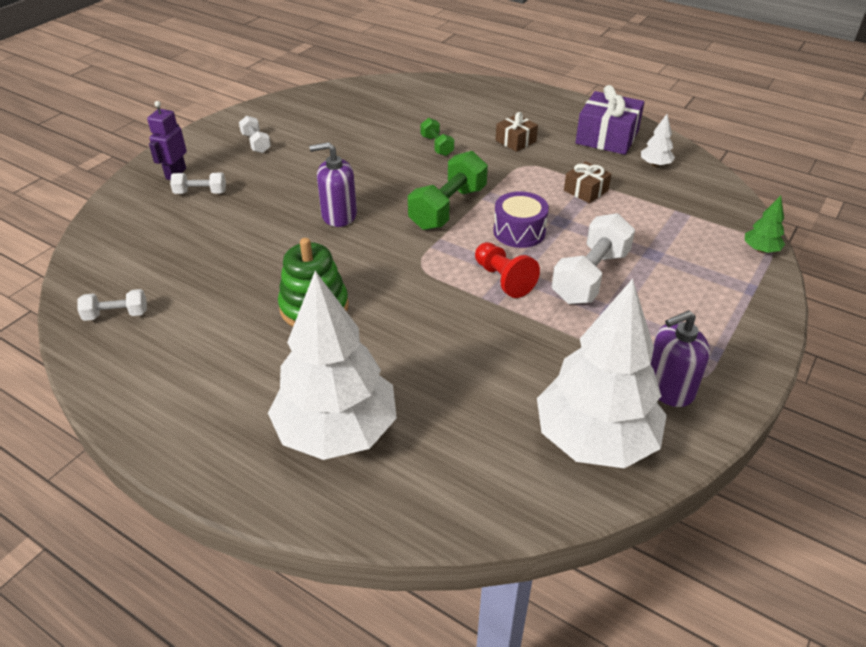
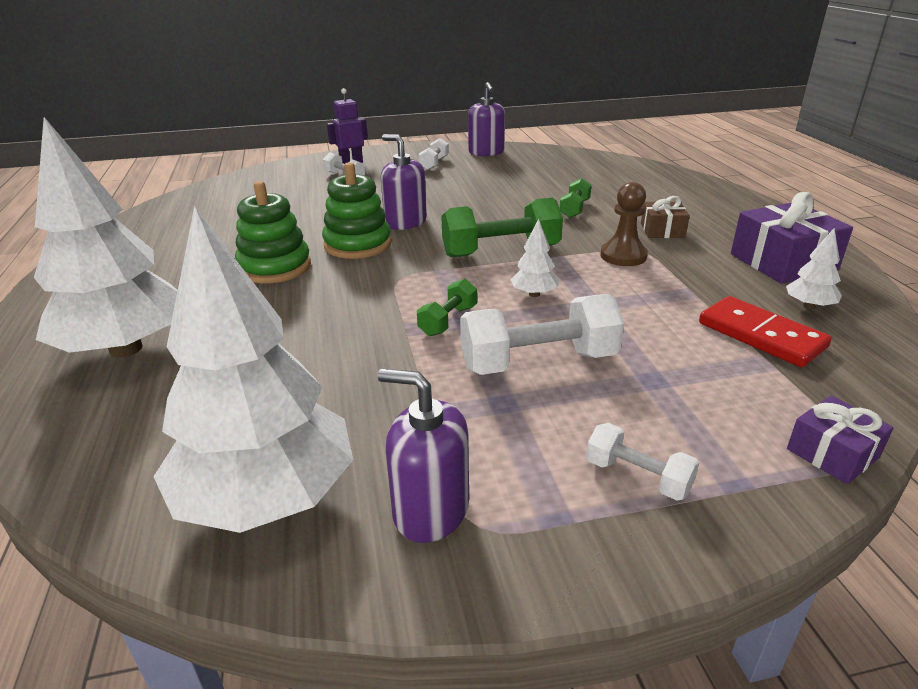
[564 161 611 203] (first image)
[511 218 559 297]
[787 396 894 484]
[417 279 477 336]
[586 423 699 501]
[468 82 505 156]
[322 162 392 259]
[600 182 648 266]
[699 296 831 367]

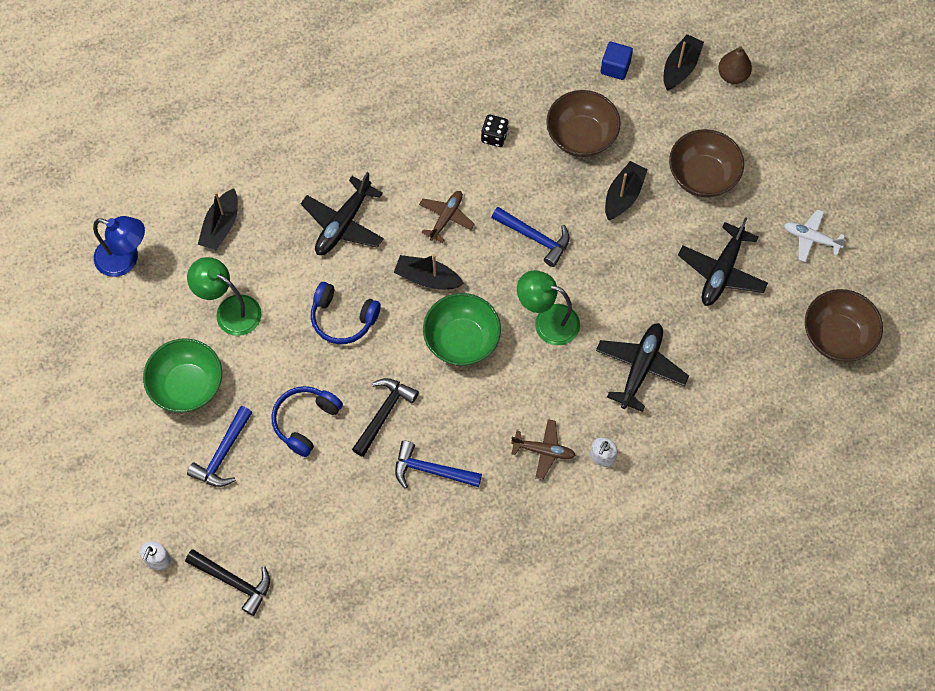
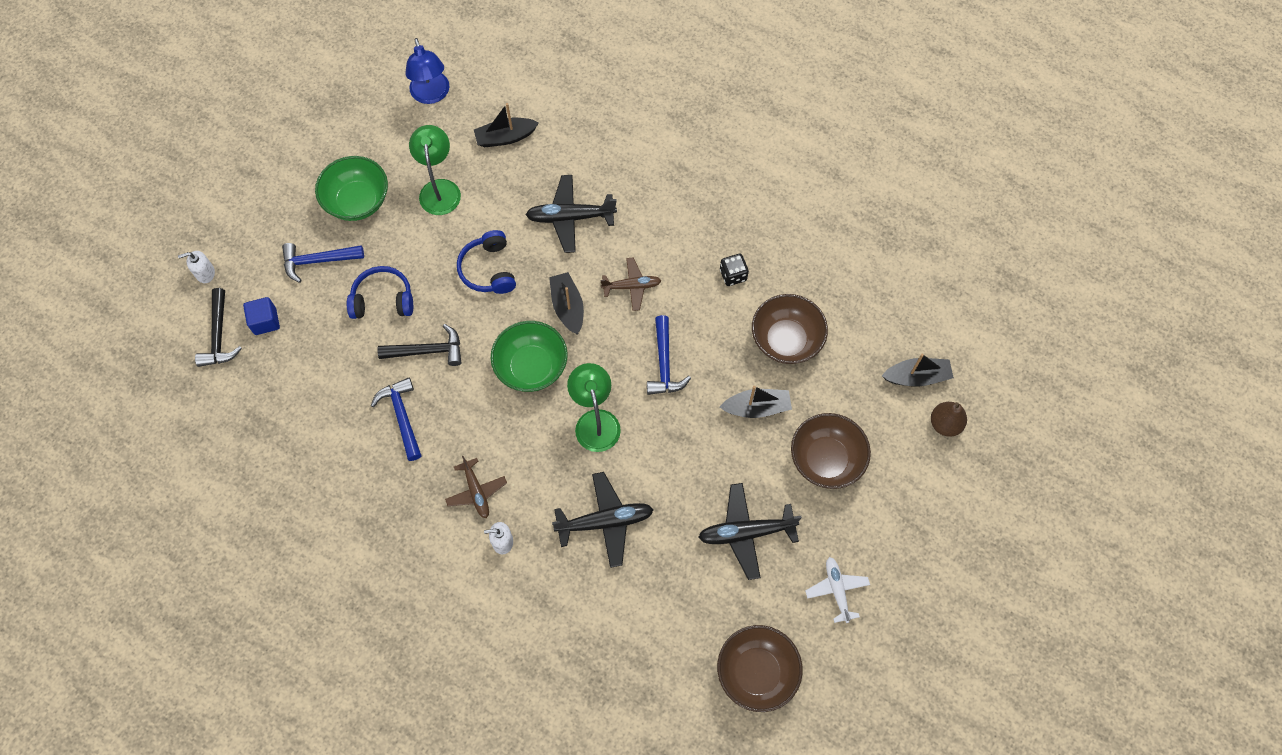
[243 297 280 335]

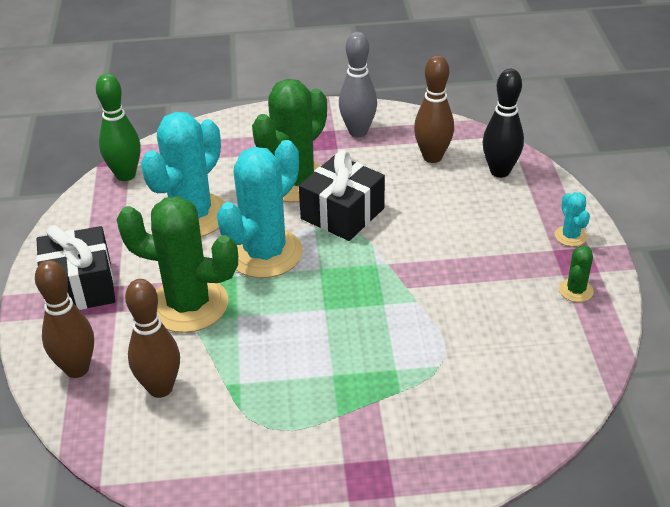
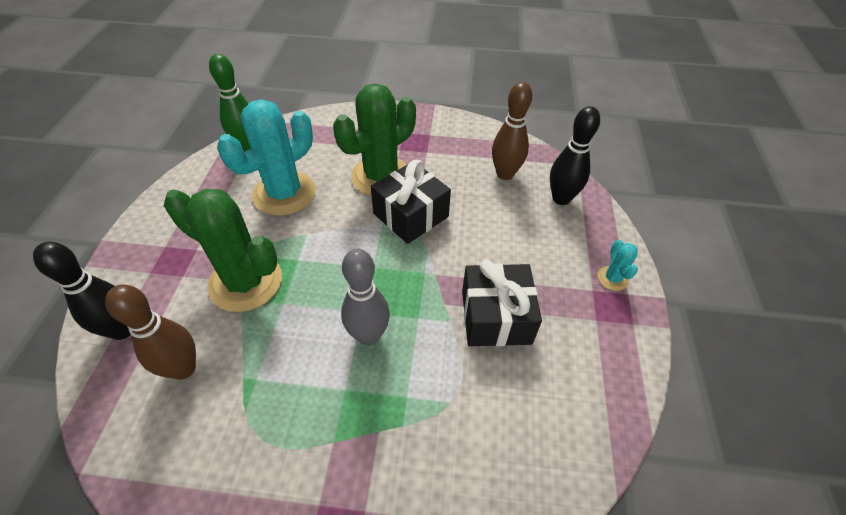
[341 249 390 346]
[217 140 302 278] (first image)
[462 260 542 346]
[559 246 594 302] (first image)
[33 242 131 340]

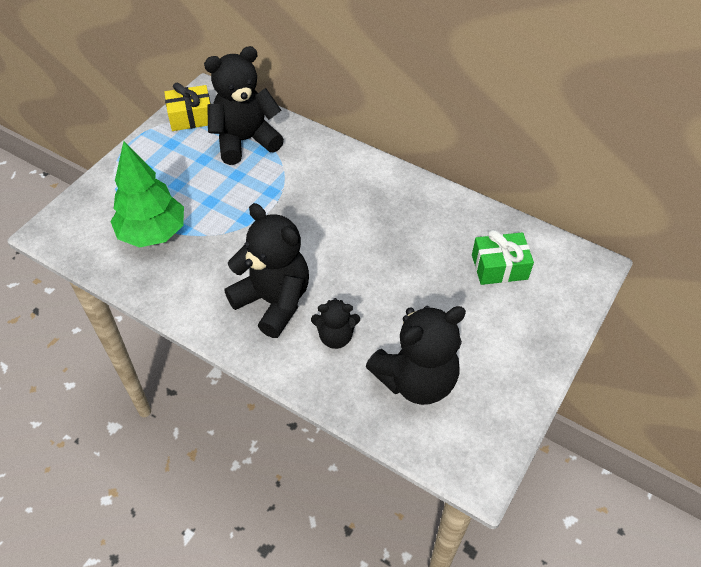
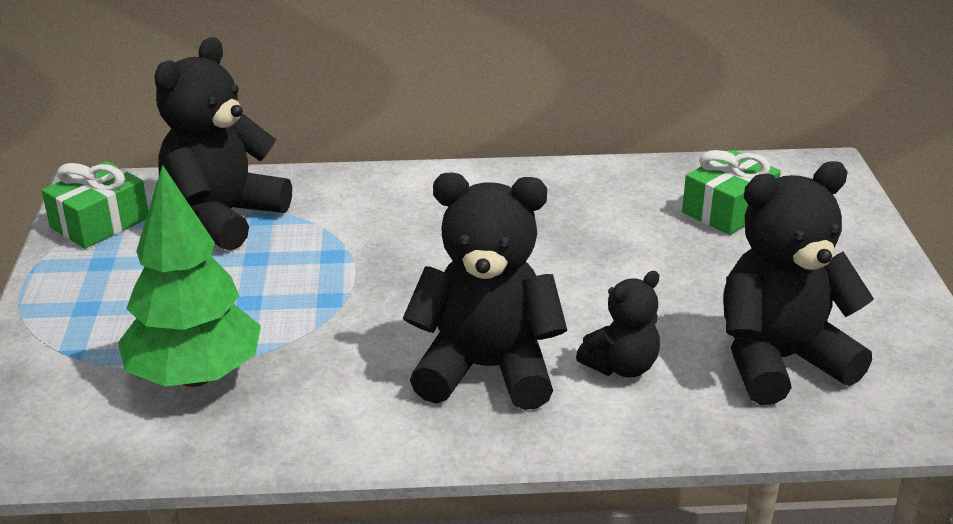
[42 161 148 249]
[724 161 874 405]

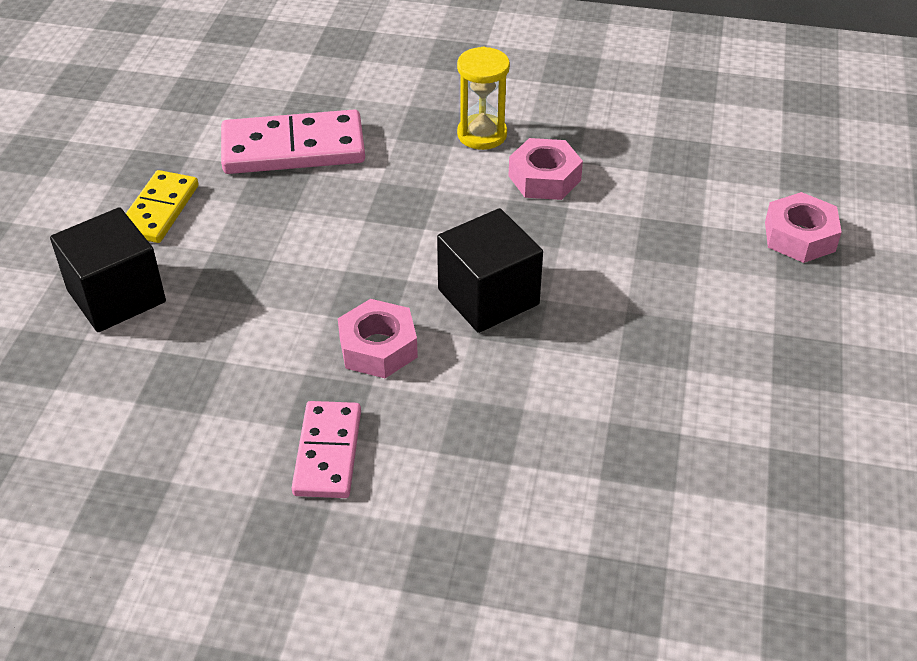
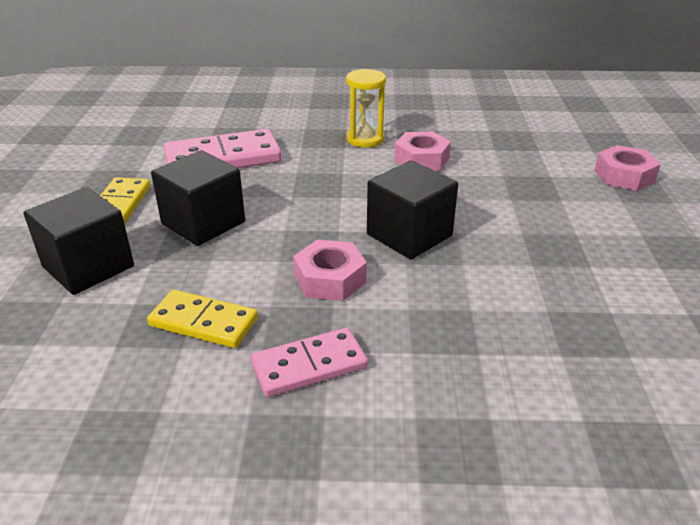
[251 328 368 397]
[151 150 245 246]
[147 290 258 348]

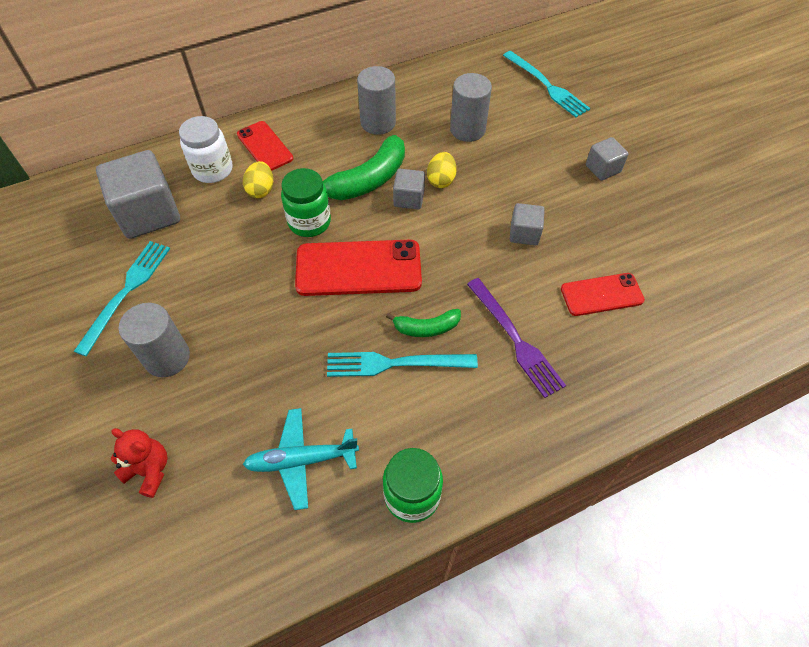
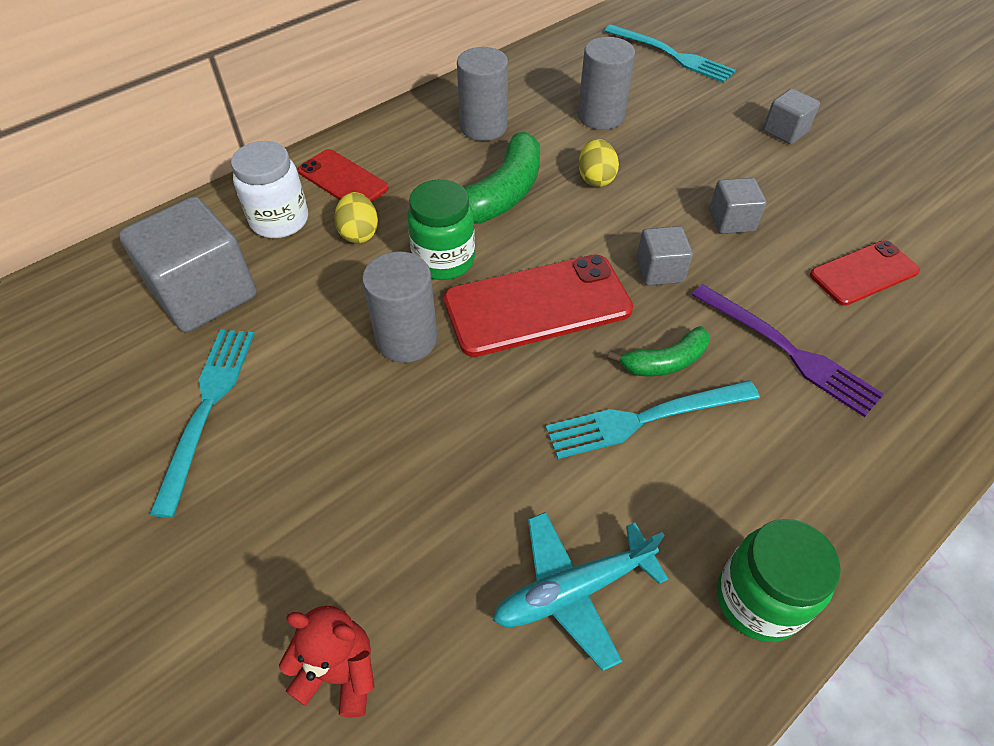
[636 226 693 286]
[362 251 438 363]

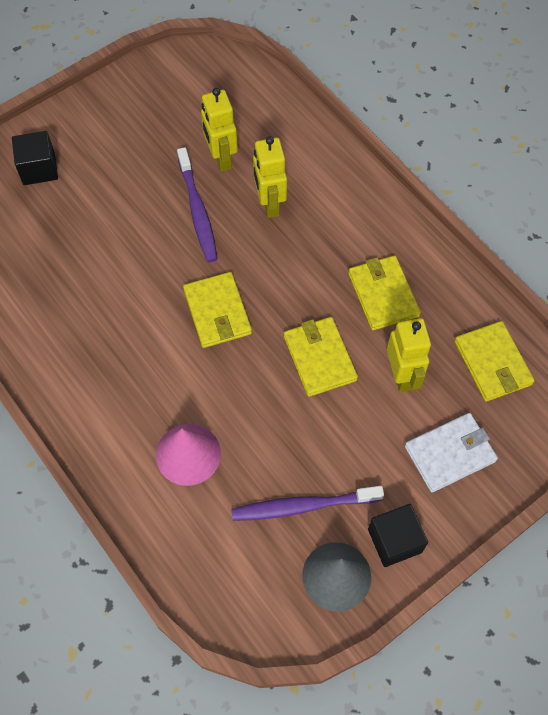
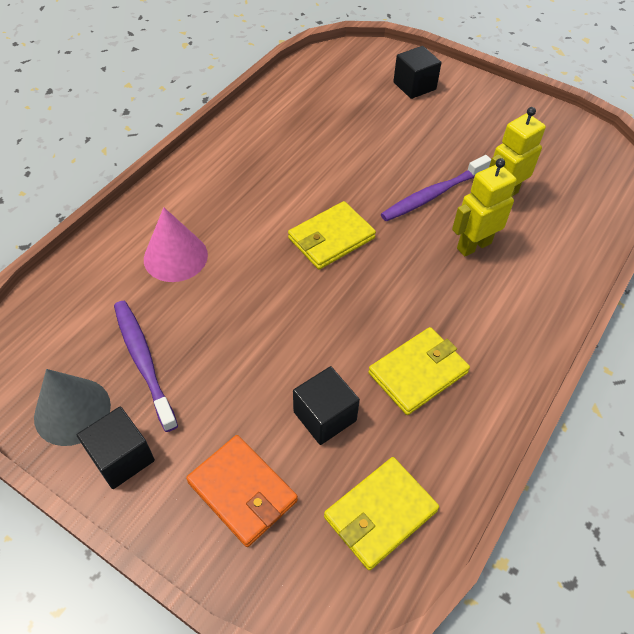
[284 317 358 397] (first image)
[293 366 360 445]
[186 435 298 547]

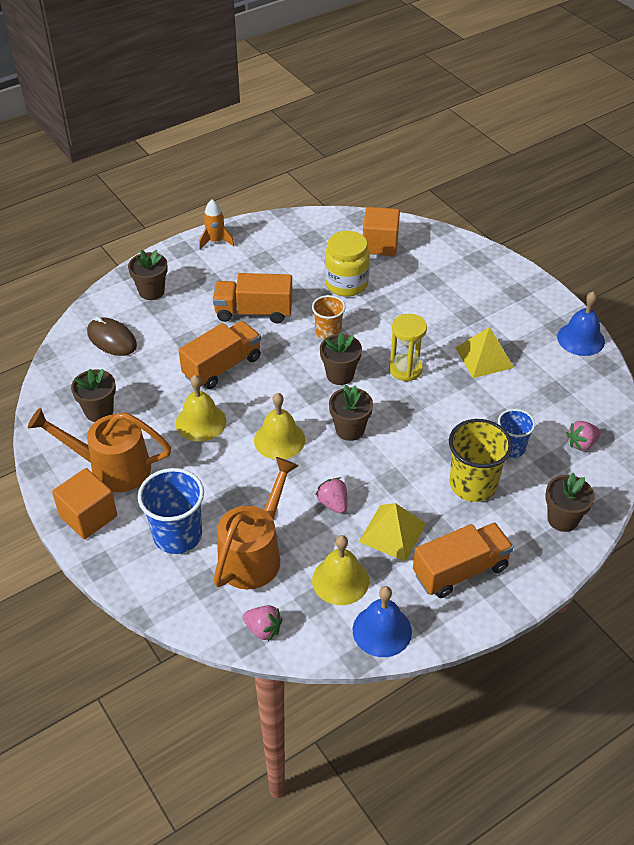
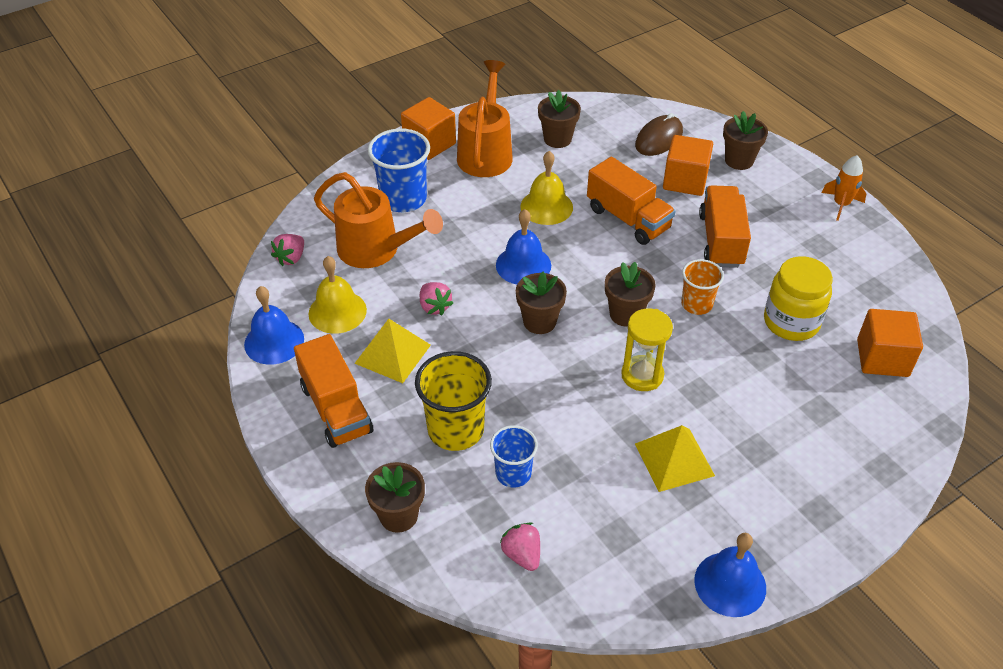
[496 209 551 284]
[420 282 453 315]
[663 135 713 196]

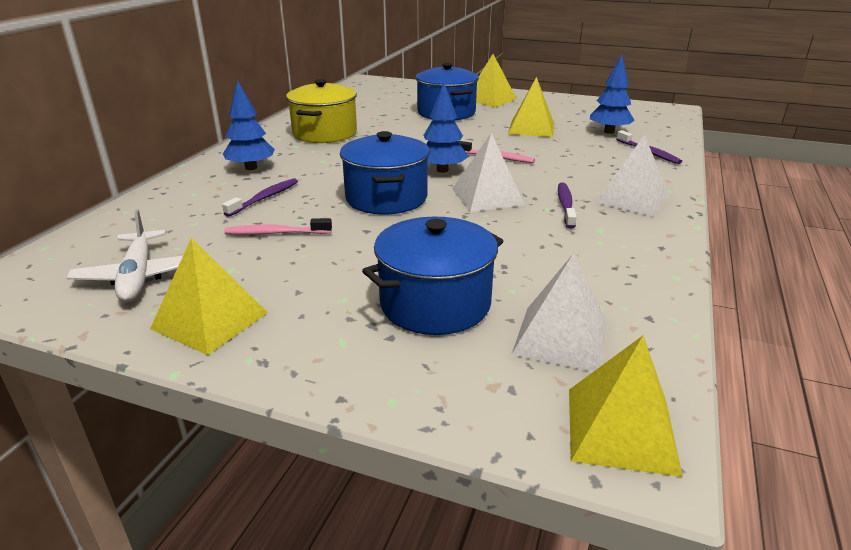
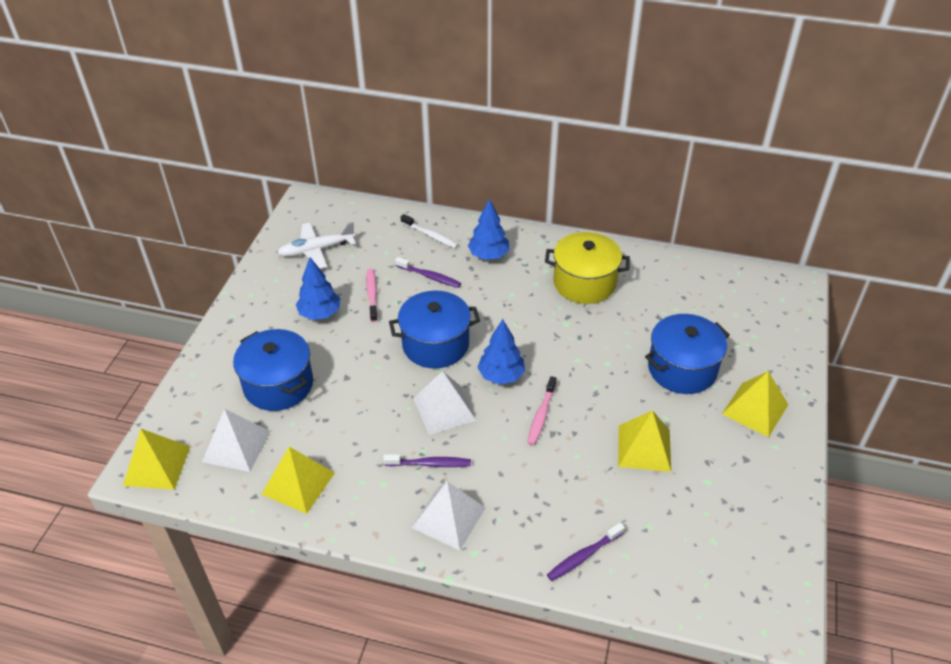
[296 257 340 320]
[261 447 335 514]
[401 214 458 248]

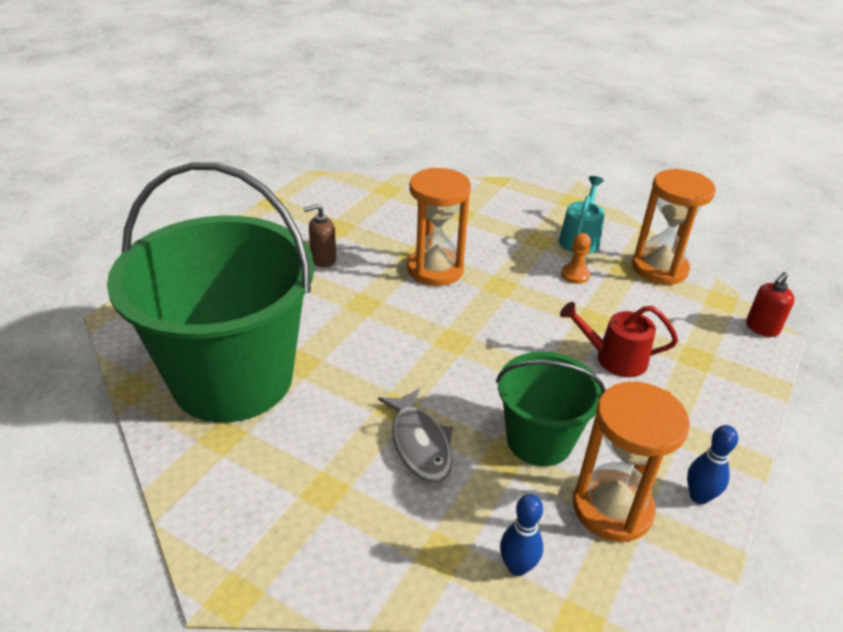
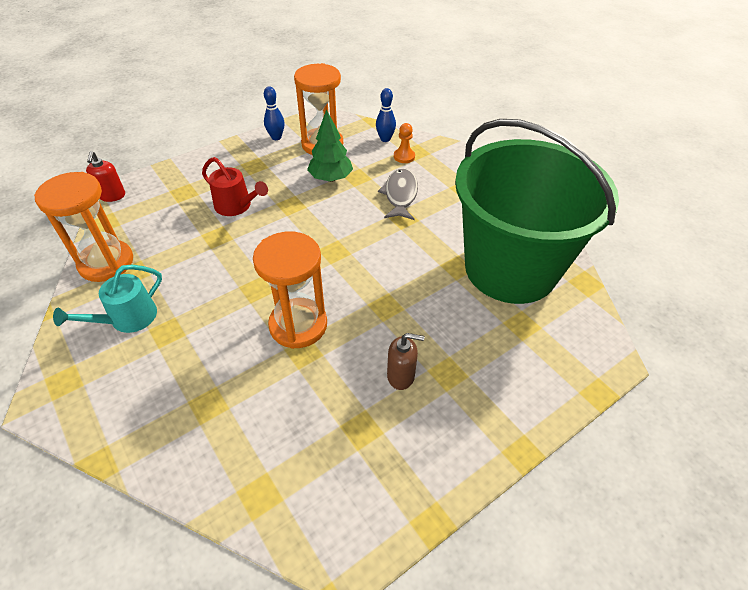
[394 123 415 163]
[86 151 125 202]
[307 109 353 182]

